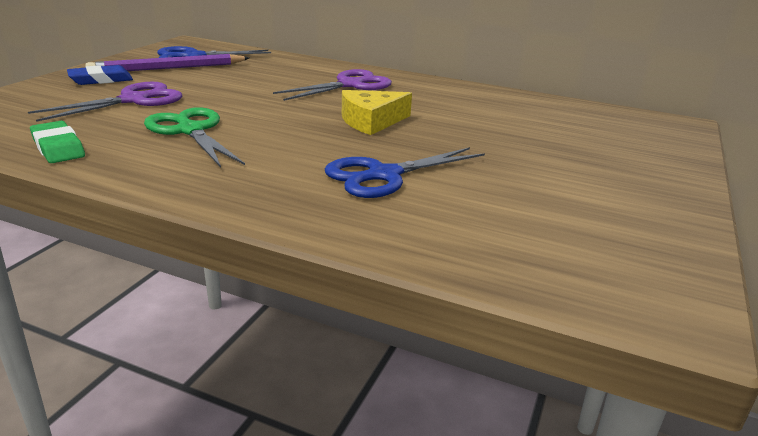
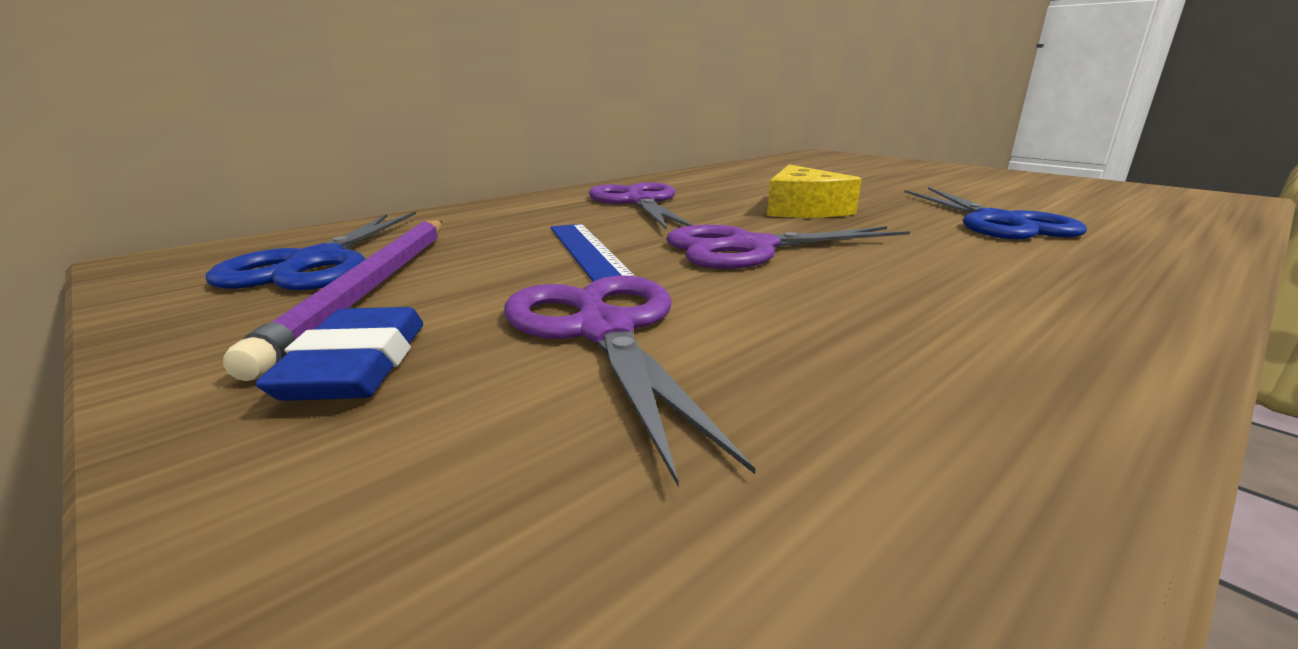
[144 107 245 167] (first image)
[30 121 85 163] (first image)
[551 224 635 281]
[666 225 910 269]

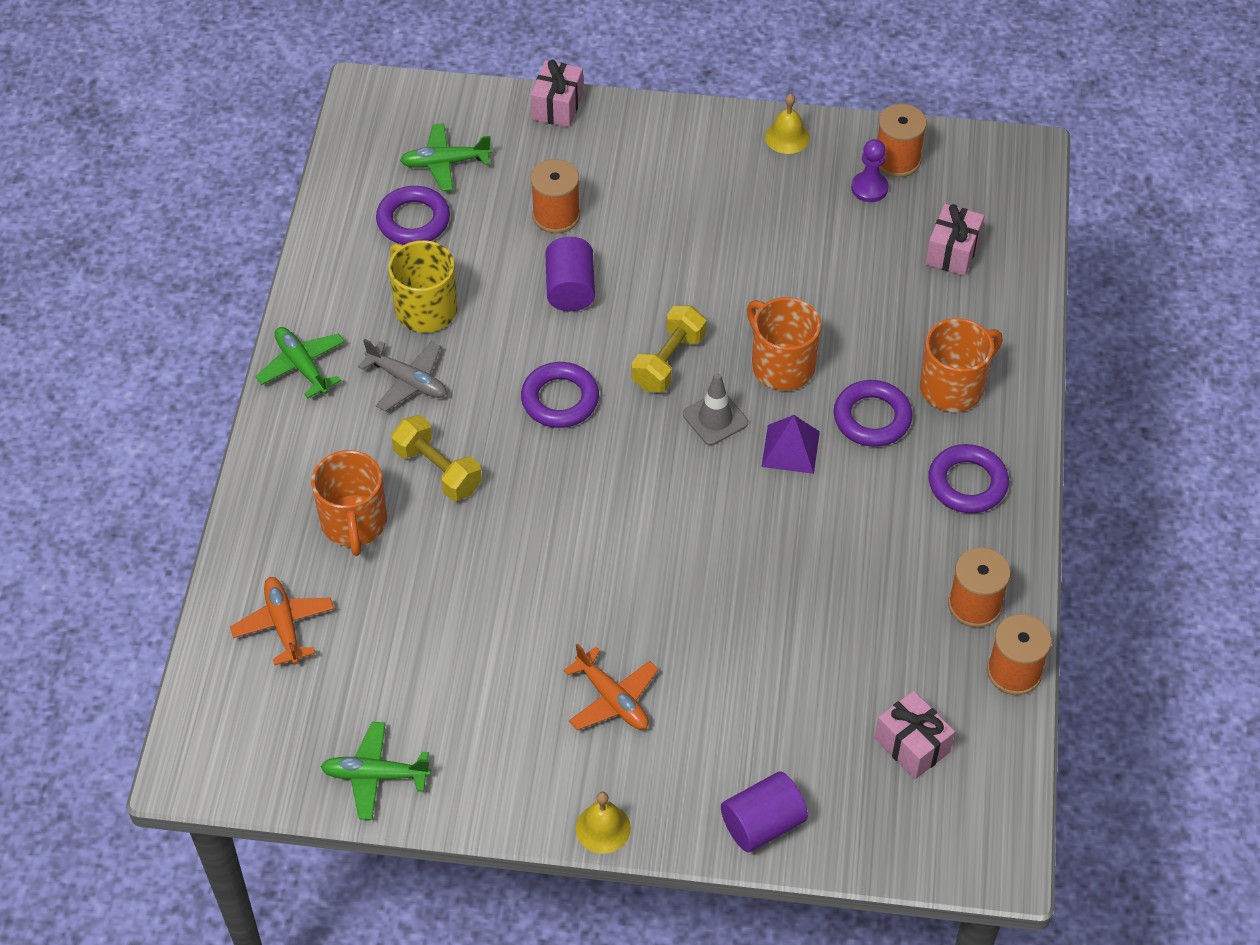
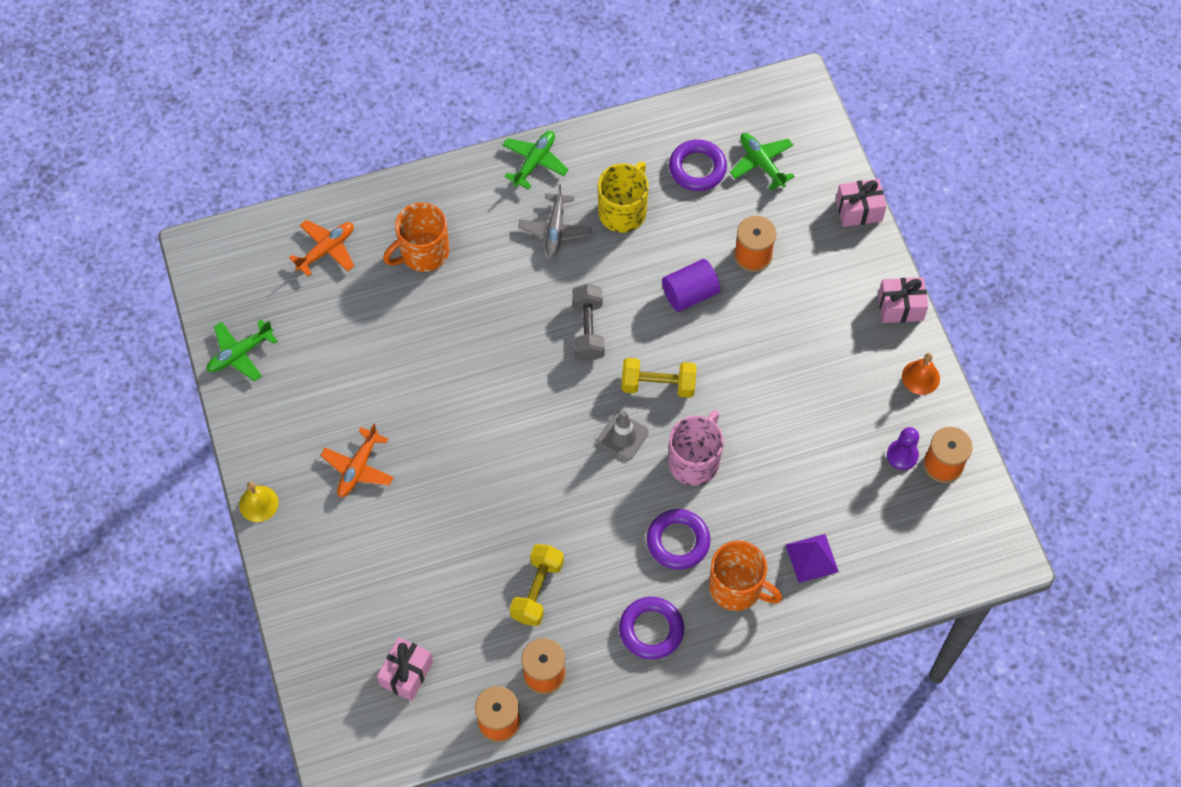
[902 353 940 395]
[878 277 928 323]
[668 410 724 486]
[572 284 605 361]
[509 544 564 626]
[786 534 839 583]
[207 319 278 381]
[721 771 808 852] (first image)

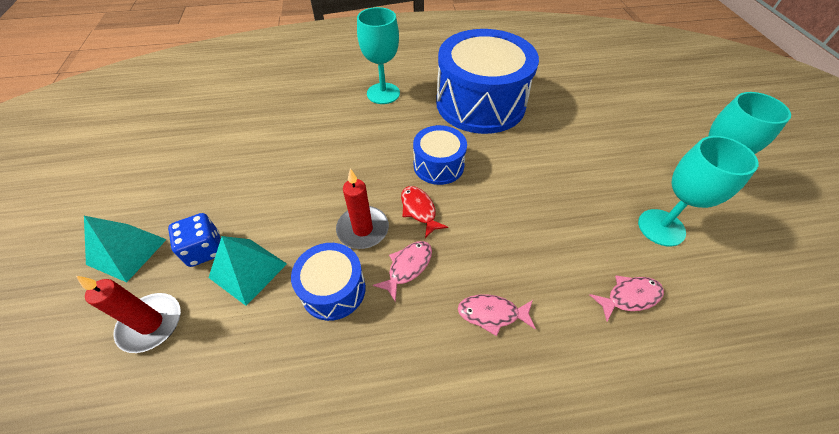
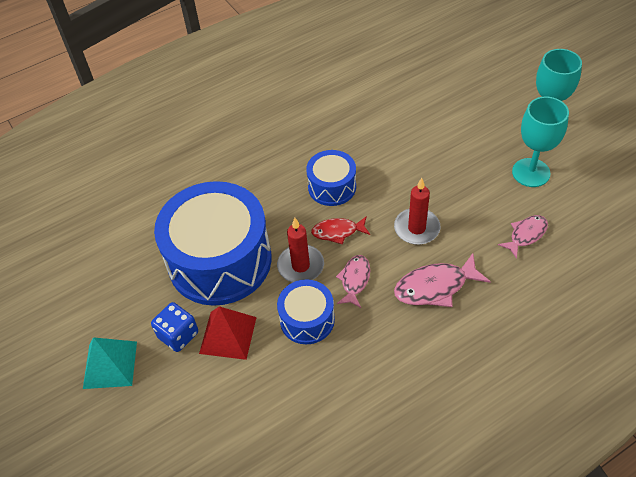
[357 7 400 104] (first image)
[154 181 272 306]
[311 216 370 245]
[199 306 257 360]
[394 178 440 245]
[394 253 491 307]

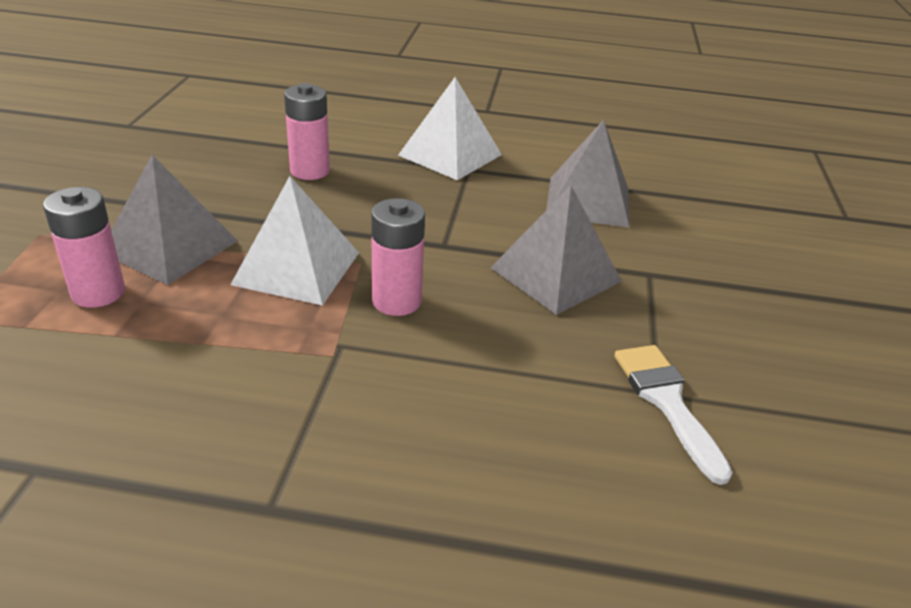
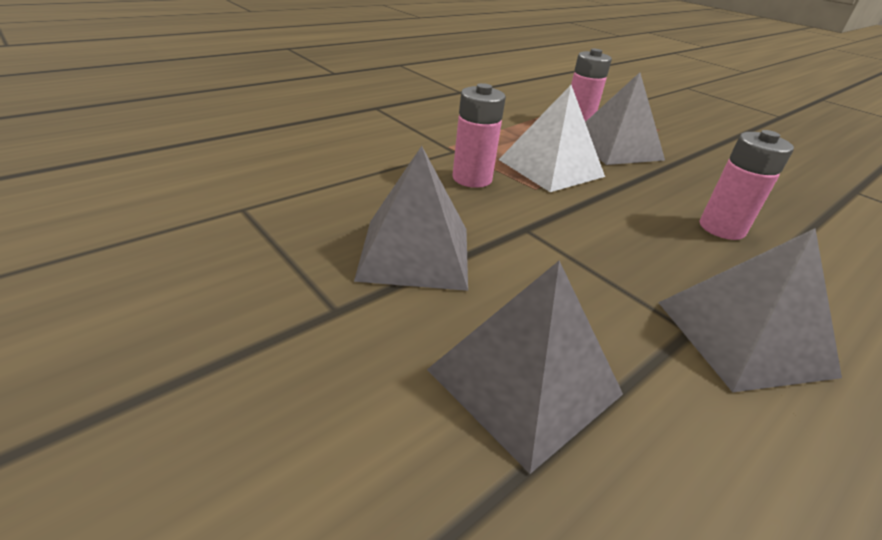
[658 228 842 392]
[615 345 733 485] (first image)

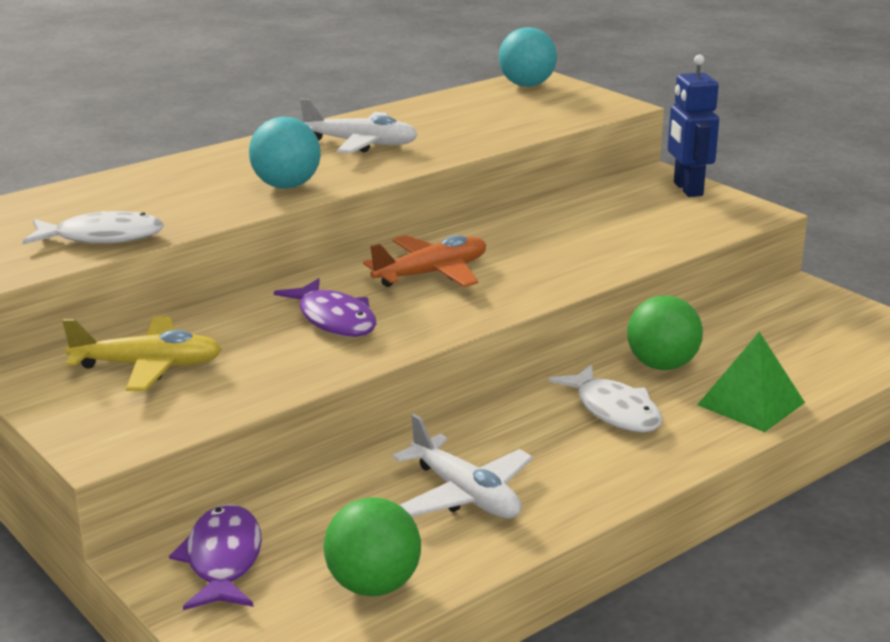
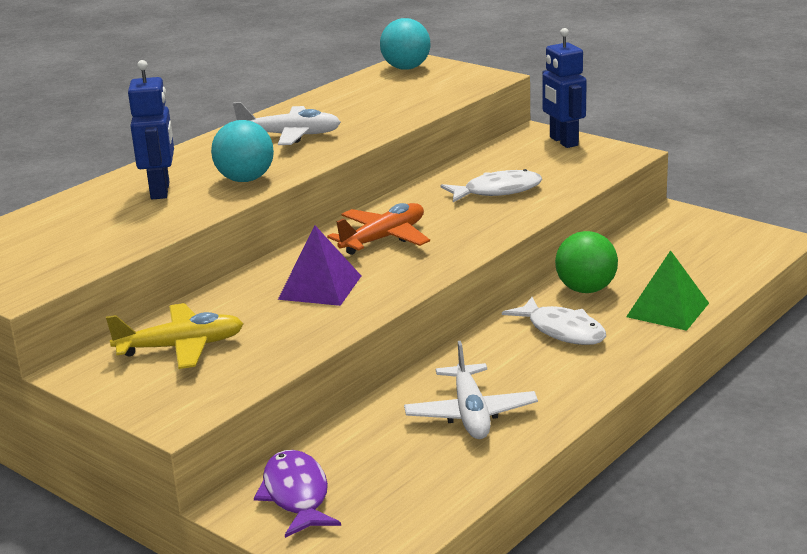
[440 169 542 202]
[278 225 361 306]
[404 341 538 439]
[324 497 421 596] (first image)
[128 60 174 199]

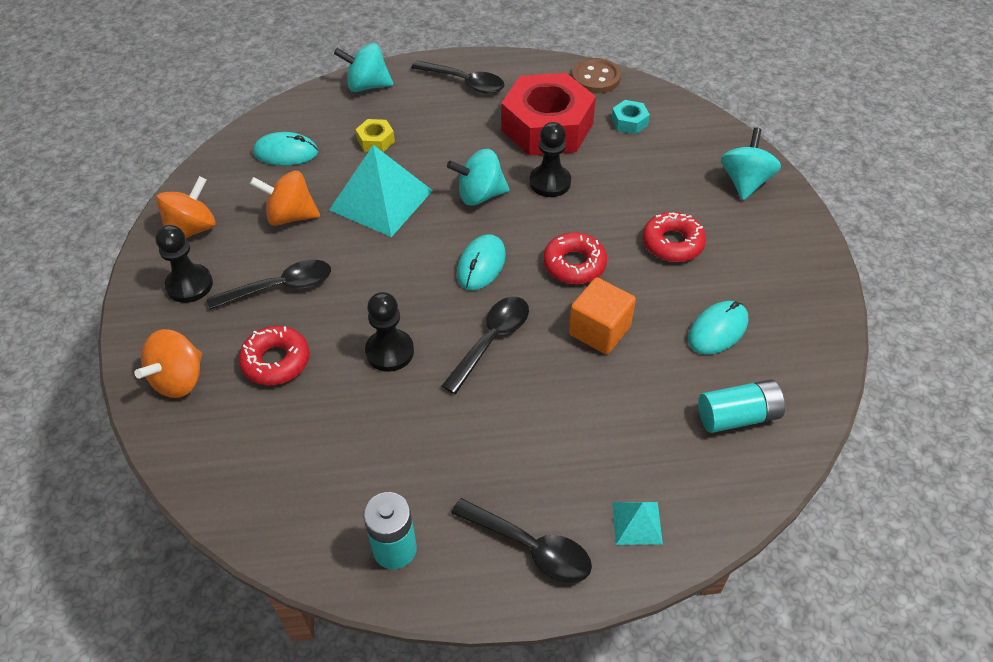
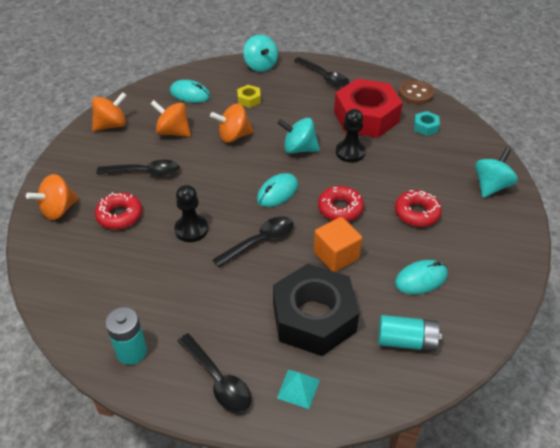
[243 35 278 72]
[210 104 254 143]
[155 225 213 303] (first image)
[273 264 359 356]

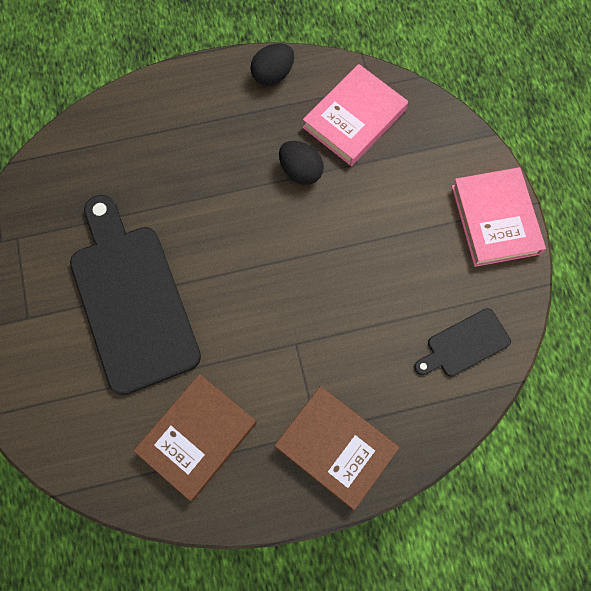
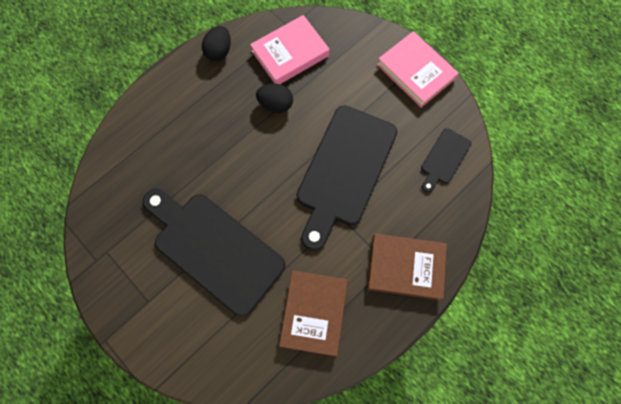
[250 15 330 84]
[297 105 397 251]

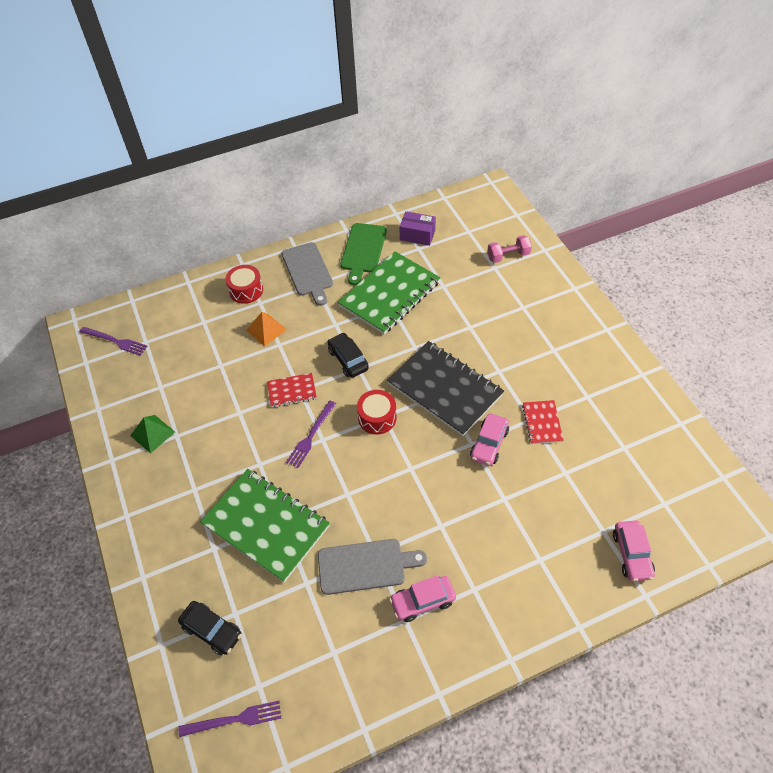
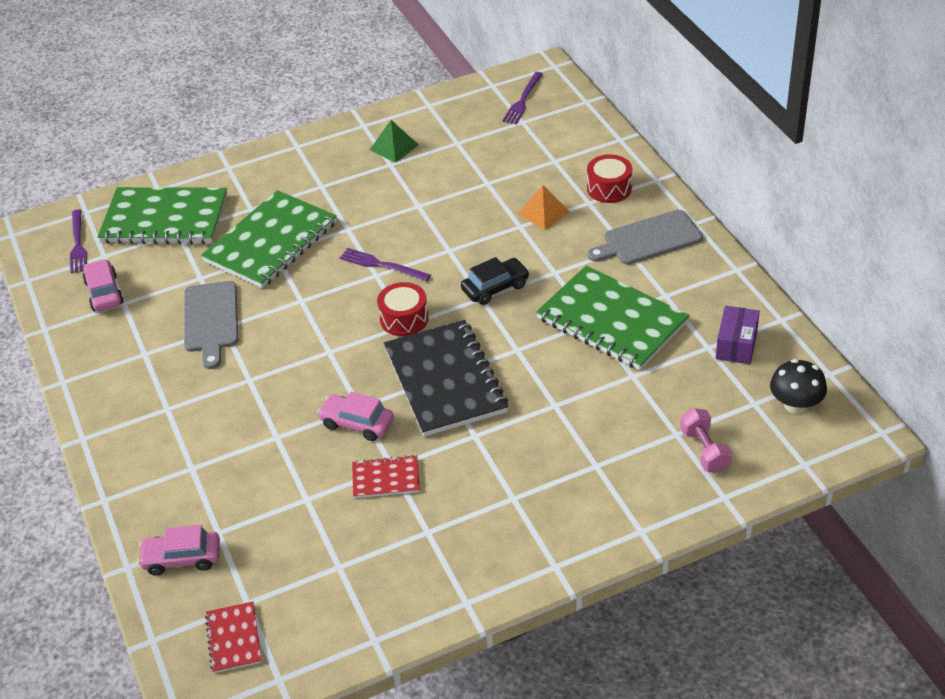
[340 223 387 285] (first image)
[384 320 508 437]
[205 602 262 673]
[83 259 124 311]
[98 187 227 244]
[770 359 827 414]

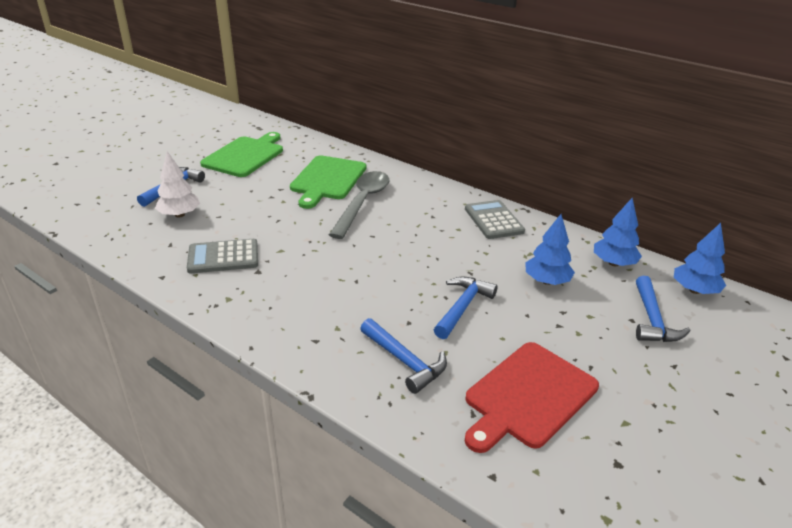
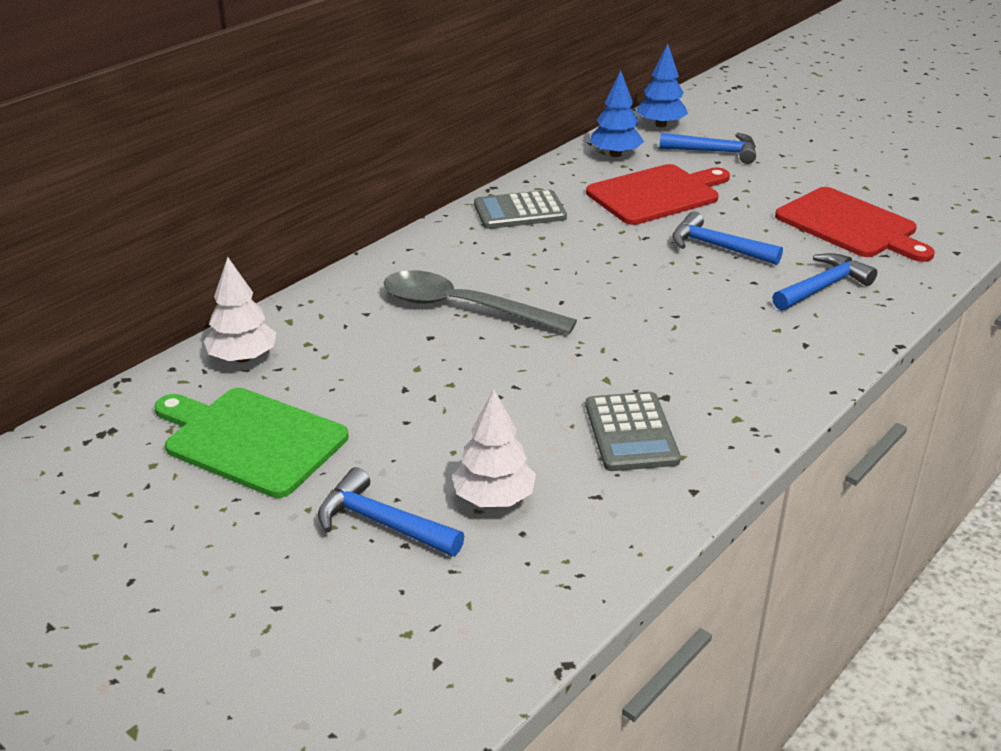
[290 155 366 209] (first image)
[586 164 730 225]
[204 257 276 363]

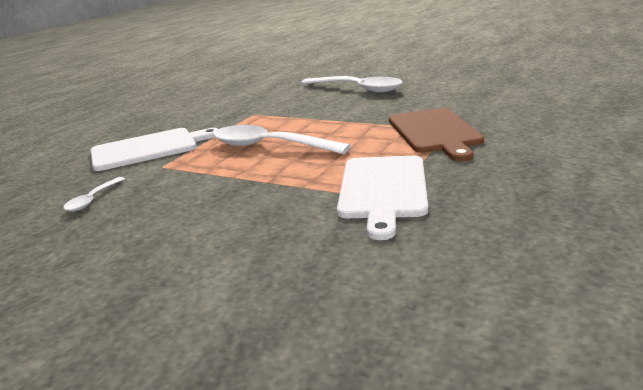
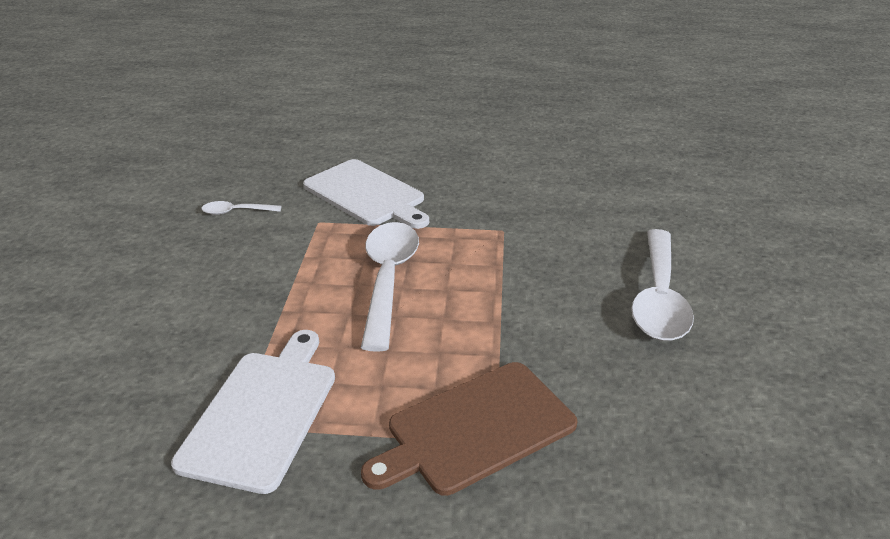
[171 330 335 494]

